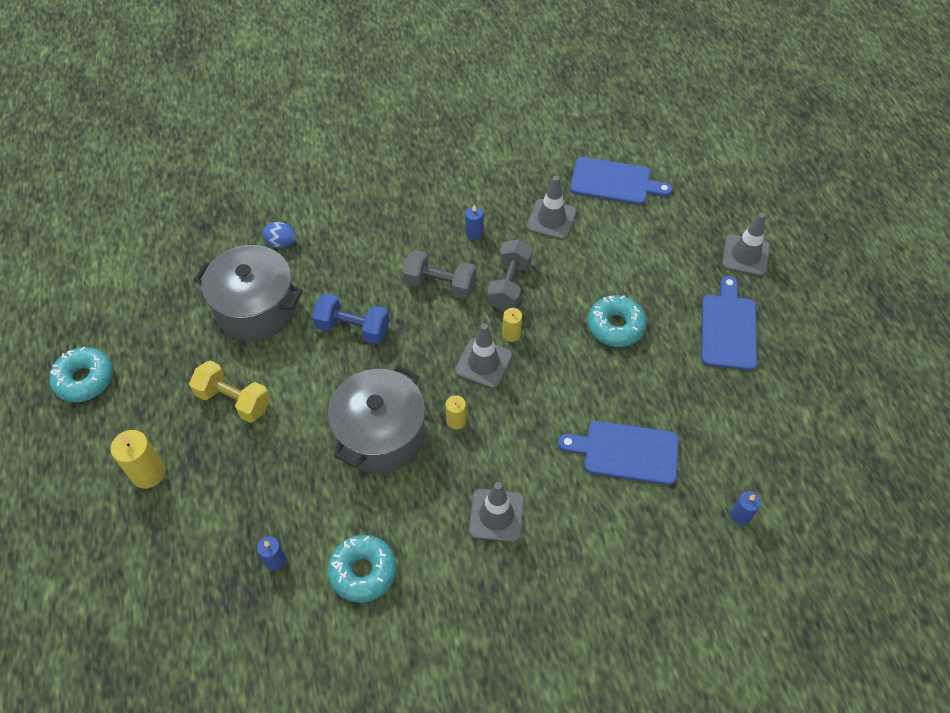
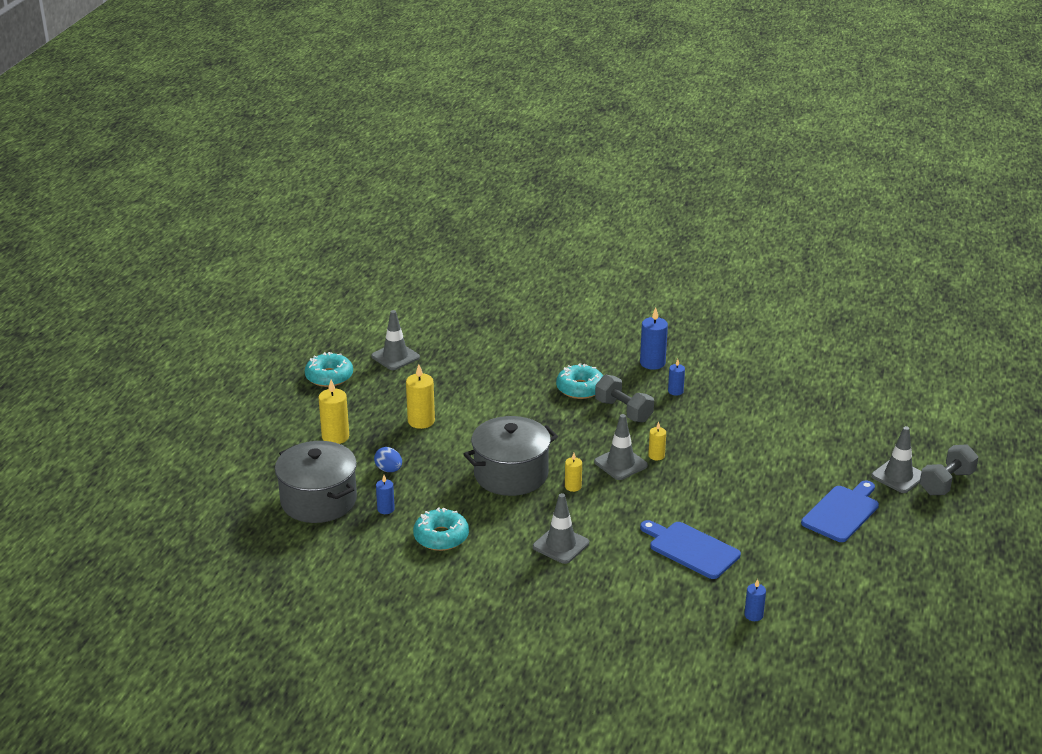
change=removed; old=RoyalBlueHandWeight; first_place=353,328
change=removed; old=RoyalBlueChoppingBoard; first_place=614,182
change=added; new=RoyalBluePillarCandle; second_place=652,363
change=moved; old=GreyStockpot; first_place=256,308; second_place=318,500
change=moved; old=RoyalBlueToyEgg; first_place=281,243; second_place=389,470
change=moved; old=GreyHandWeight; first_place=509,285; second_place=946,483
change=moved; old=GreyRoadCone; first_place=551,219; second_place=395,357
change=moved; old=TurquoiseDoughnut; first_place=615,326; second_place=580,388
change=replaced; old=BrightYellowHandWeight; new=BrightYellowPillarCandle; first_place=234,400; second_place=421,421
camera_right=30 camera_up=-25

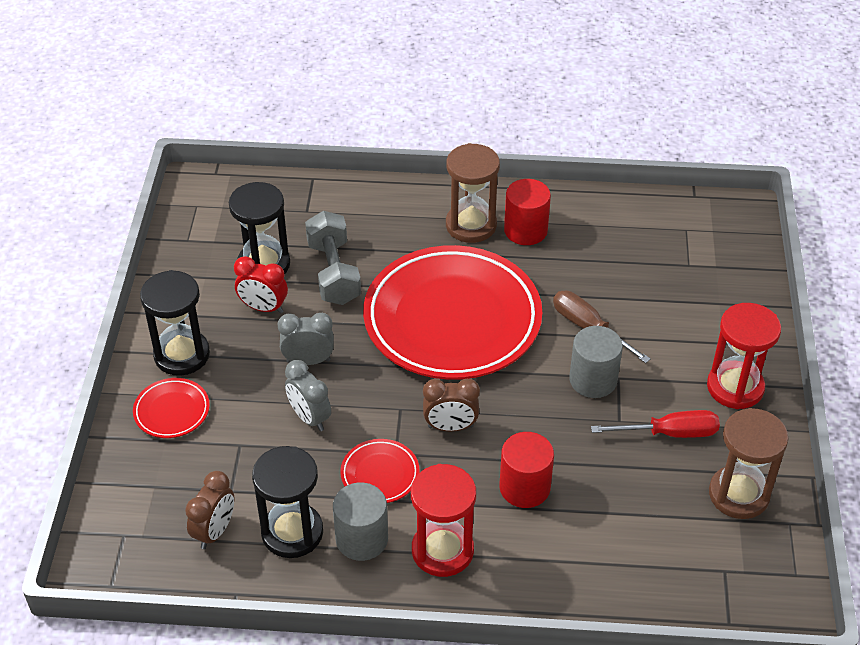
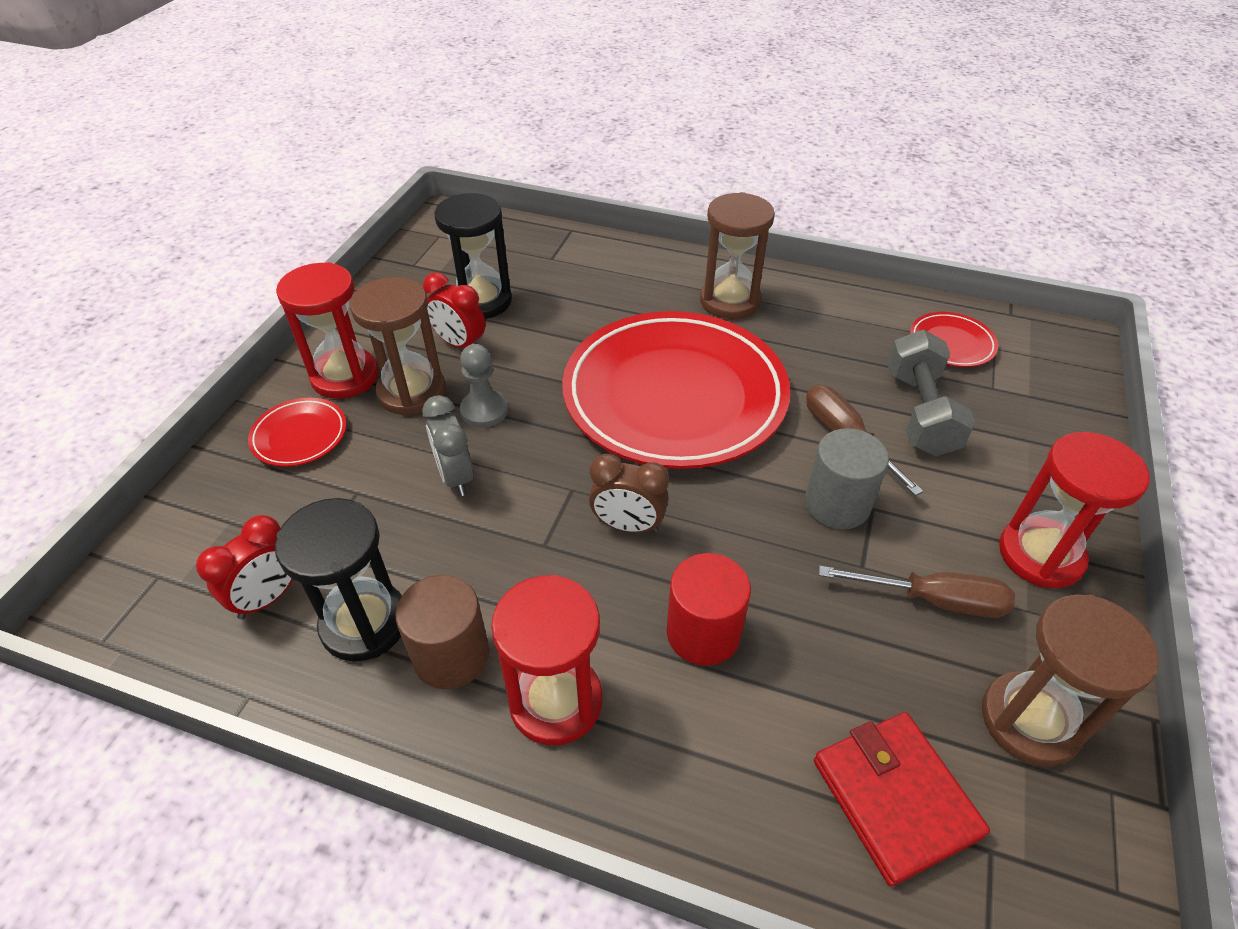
change=removed; old=ScarletCylinderShape; first_place=525,230
change=added; new=DarkBrownHourglass; second_place=412,392
change=added; new=ScarletCardWallet; second_place=895,798
change=moved; old=GreyHandWeight; first_place=333,273; second_place=920,413
change=moved; old=ScarletFlatDish; first_place=380,474; second_place=951,344
change=replaced; old=GreyAlarmClock; new=GreyPawn; first_place=308,361; second_place=484,410
change=recoloured; old=EbonyHourglass; new=ScarletHourglass; first_place=182,355; second_place=345,376
change=recoloured; old=DarkBrownAlarmClock; new=ScarletAlarmClock; first_place=214,531; second_place=268,597
change=recoloured; old=GreyCylinderShape; new=DarkBrownCylinderShape; first_place=362,539; second_place=451,655
change=recoloured; old=ScarletFlatScrewdriver; new=DarkBrownFlatScrewdriver; first_place=669,433; second_place=933,600
camera_right=15 camera_up=0

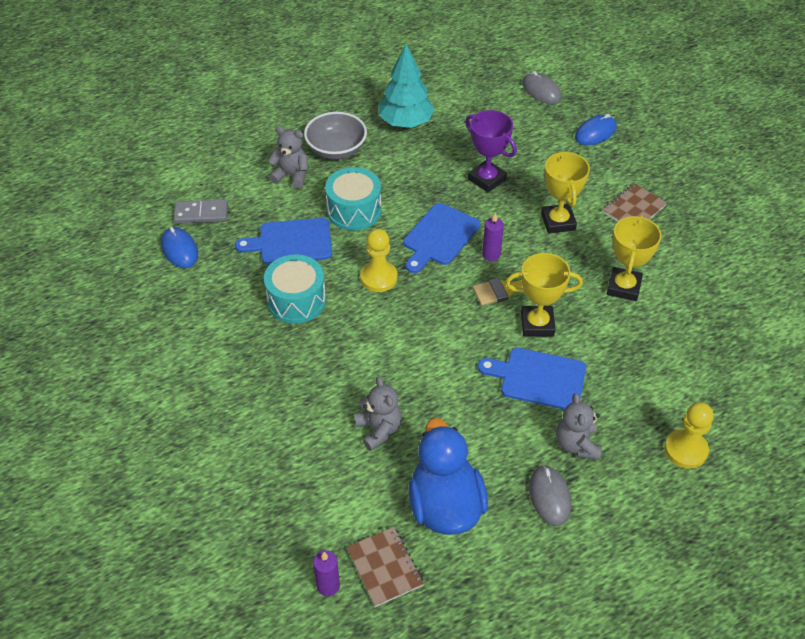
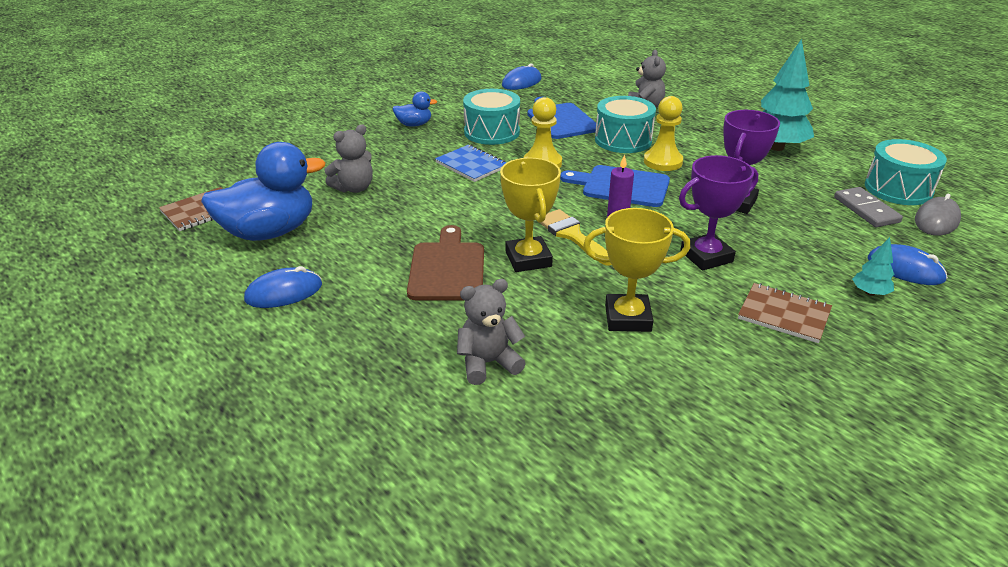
change=removed; old=GreyBowl; first_place=336,149
change=removed; old=PurplePillarCandle; first_place=328,585
change=added; new=RoyalBlueDuck; second_place=414,125
change=added; new=RoyalBlueExerciseBook; second_place=471,165
change=added; new=TurquoiseTree; second_place=870,293
change=added; new=TurquoiseDrum; second_place=898,189
change=moved; old=GreyDominoPiece; first_place=201,213; second_place=866,210
change=moved; old=GreyTeddy; first_place=576,444; second_place=488,363
change=moved; old=BrightYellowPawn; first_place=686,450; second_place=663,162
change=recoloured; old=RoyalBlueChoppingBoard; new=DarkBrownChoppingBoard; first_place=538,378; second_place=447,268
change=recoloured; old=GreyMouse; new=RoyalBlueMouse; first_place=549,496; second_place=284,292
change=recoloured; old=BrightYellowTrophy; new=PurpleTrophy; first_place=558,222; second_place=706,256
camera_right=75 camera_up=-15

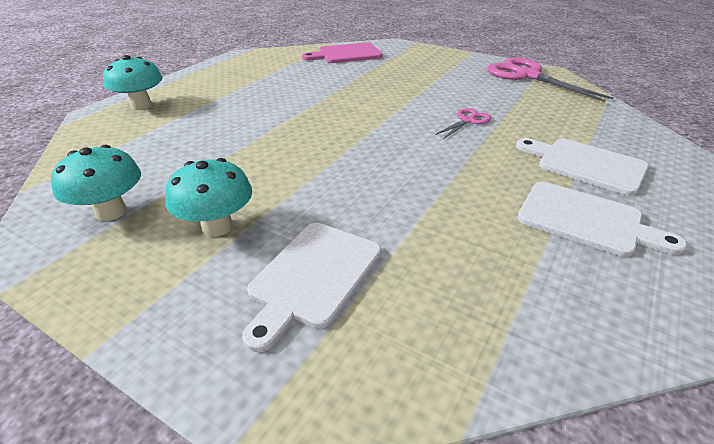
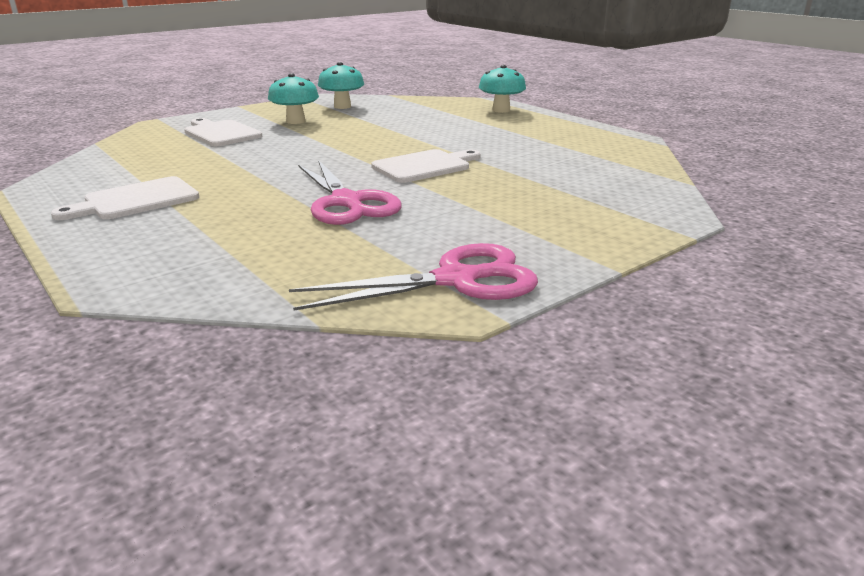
change=removed; old=PinkChoppingBoard; first_place=346,54
change=moved; old=PureWhiteChoppingBoard; first_place=586,165; second_place=424,166
change=resized; old=PinkScissors; first_place=468,121; second_place=346,202; factor=2.02
camera_right=110 camera_up=-10

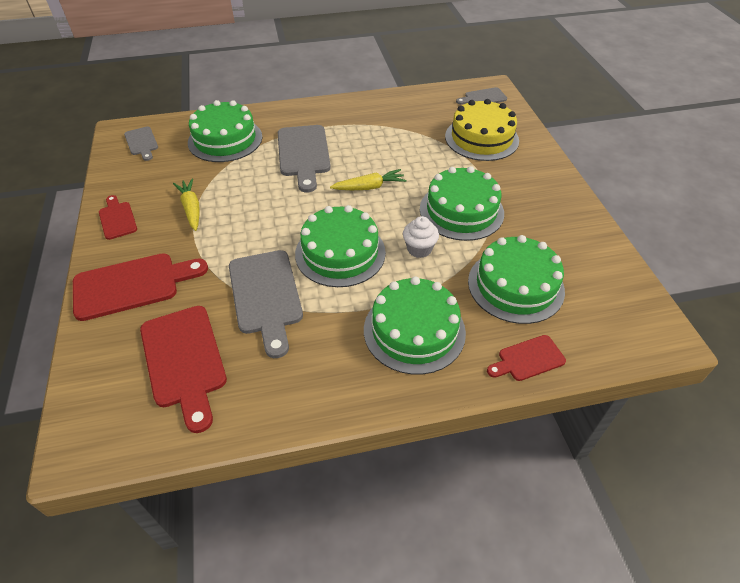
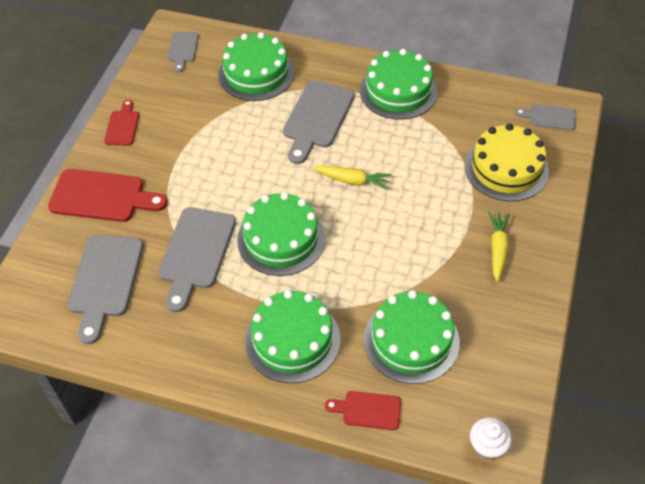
change=moved; old=BrightYellowCarrot; first_place=191,209; second_place=497,249
change=moved; old=PureWhiteCupcake; first_place=419,249; second_place=487,446
change=moved; old=GreenLayerCake; first_place=461,211; second_place=398,91
change=recoloured; old=ScarletChoppingBoard; new=GreyChoppingBoard; first_place=184,360; second_place=105,281
camera_right=30 camera_up=5

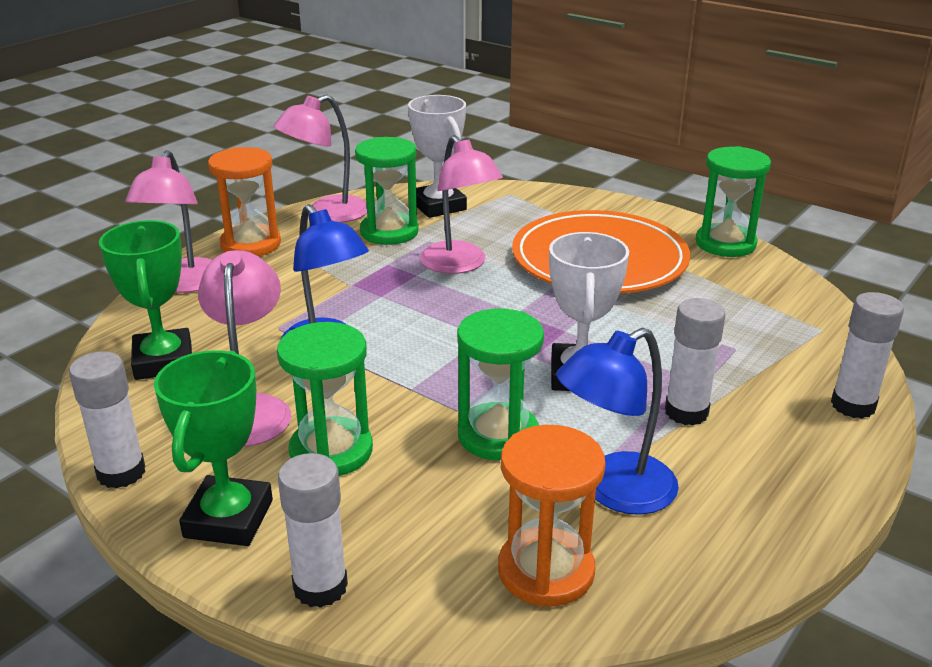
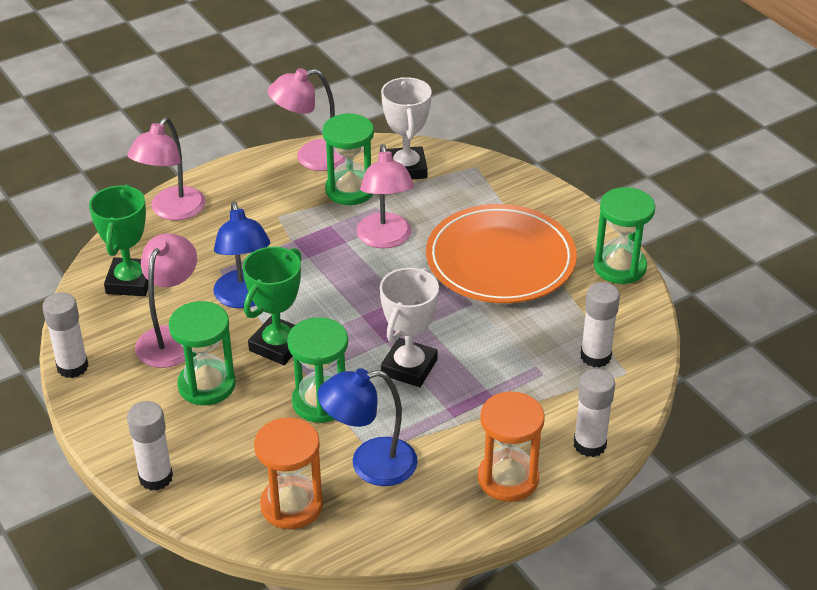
change=moved; old=GreenTrophy; first_place=228,518; second_place=278,345
change=moved; old=OrangeHourglass; first_place=251,244; second_place=508,478
change=moved; old=PureWhiteGlueStick; first_place=686,412; second_place=595,356
camera_right=20 camera_up=10

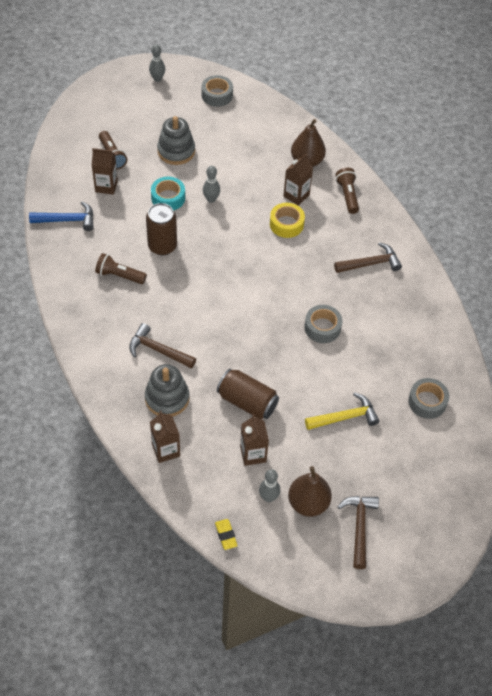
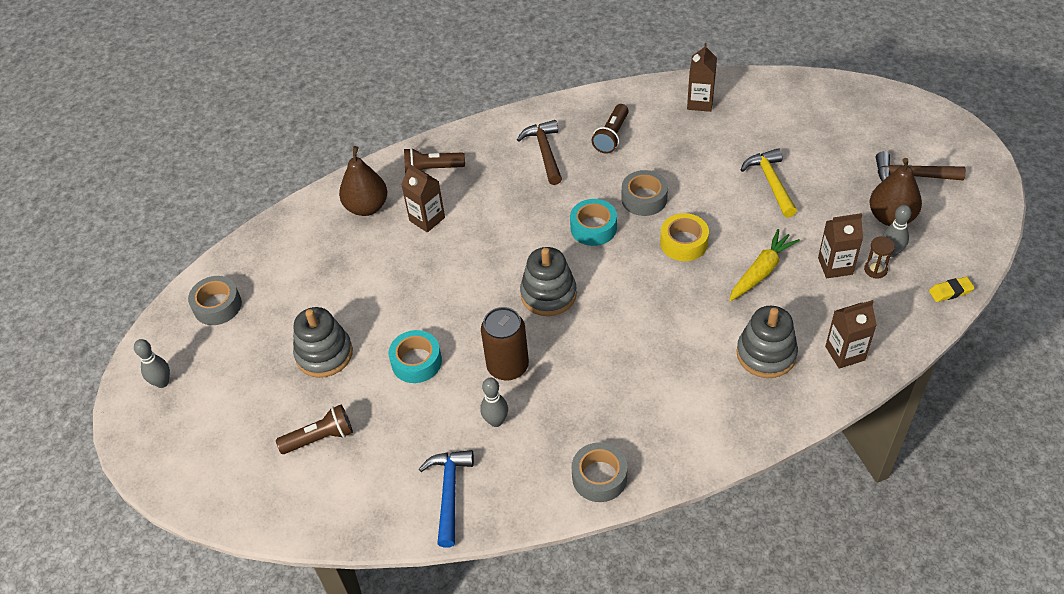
change=removed; old=DarkBrownHammer; first_place=158,350
change=added; new=GreyStackingRings; second_place=548,294
change=added; new=TurquoiseRollOfTape; second_place=593,228
change=added; new=DarkBrownHourglass; second_place=875,270
change=moved; old=DarkBrownCarton; first_place=106,186; second_place=700,102
change=moved; old=DarkBrownPocketTorch; first_place=119,275; second_place=611,136
change=moved; old=GreyTenpin; first_place=211,199; second_place=496,421
change=moved; old=BrightYellowRollOfTape; first_place=286,224; second_place=683,243
change=moved; old=GreyRollOfTape; first_place=427,402; second_place=599,477
change=replaced; old=DarkBrownSodaCan; new=BrightYellowCarrot; first_place=247,402; second_place=761,271
camera_right=-80 camera_up=-5

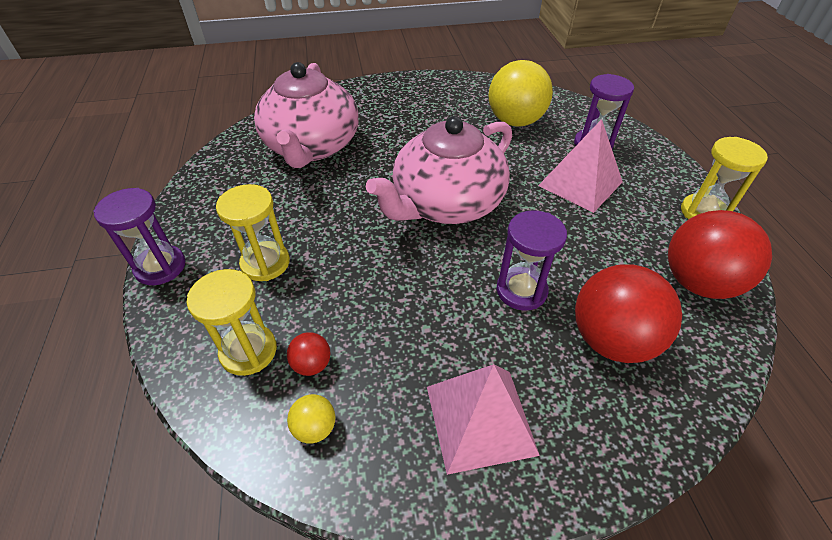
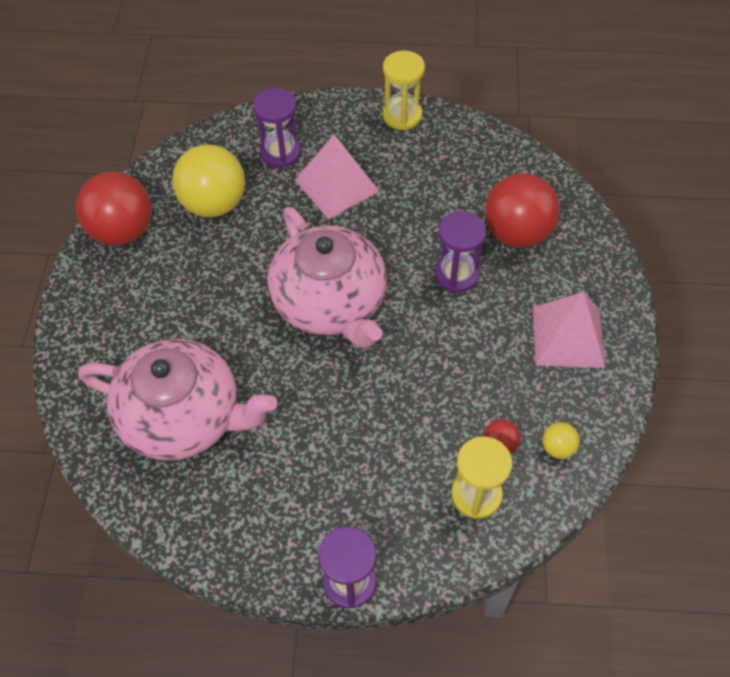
change=removed; old=BrightYellowHourglass; first_place=265,263
change=moved; old=ScarletPlayBall; first_place=698,282; second_place=122,231
camera_right=-75 camera_up=10

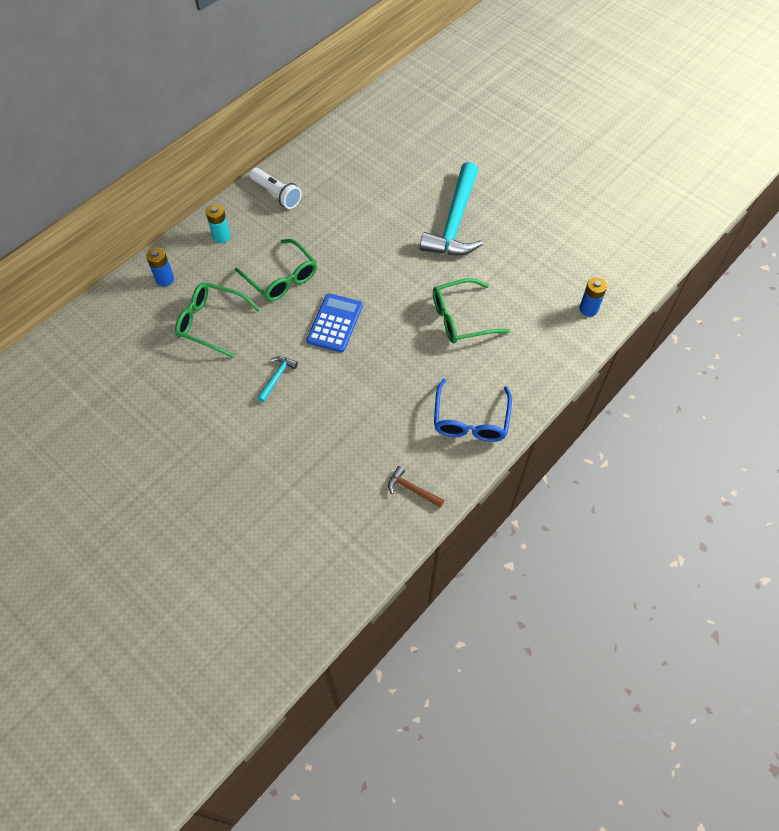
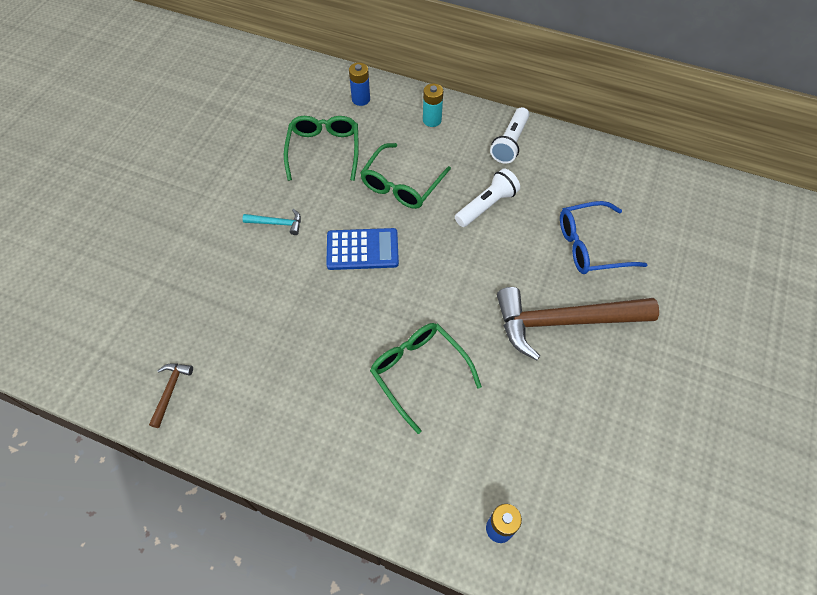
change=added; new=PureWhitePocketTorch; second_place=487,206
change=moved; old=RoyalBlueSpectacles; first_place=470,420; second_place=590,246
change=recoloured; old=TurquoiseHammer; new=DarkBrownHammer; first_place=455,222; second_place=563,322
camera_right=70 camera_up=0

